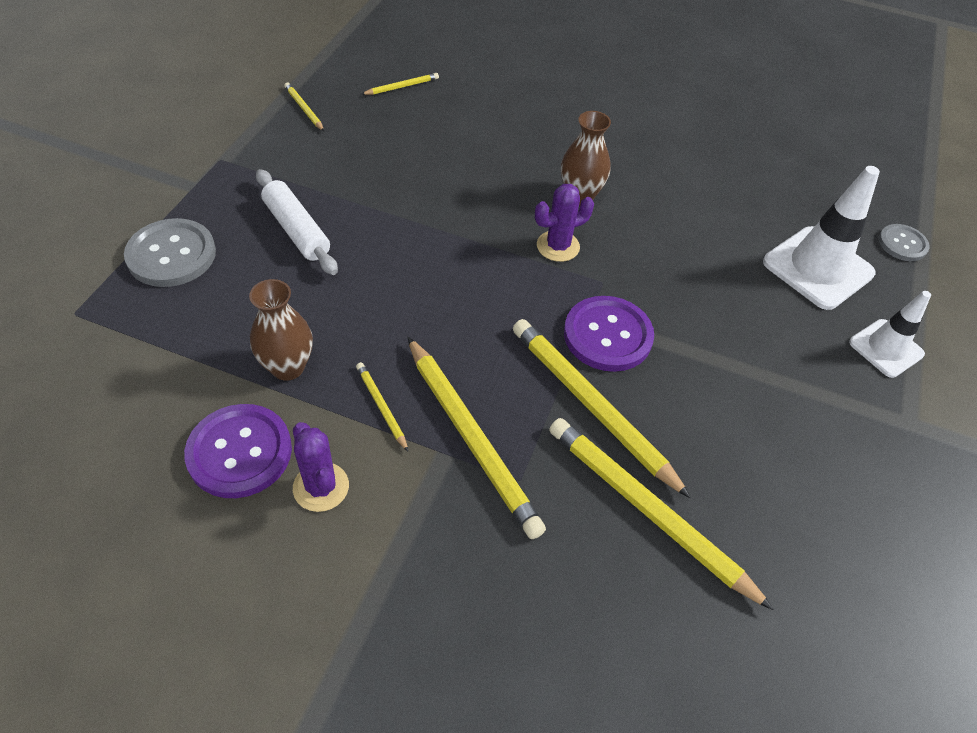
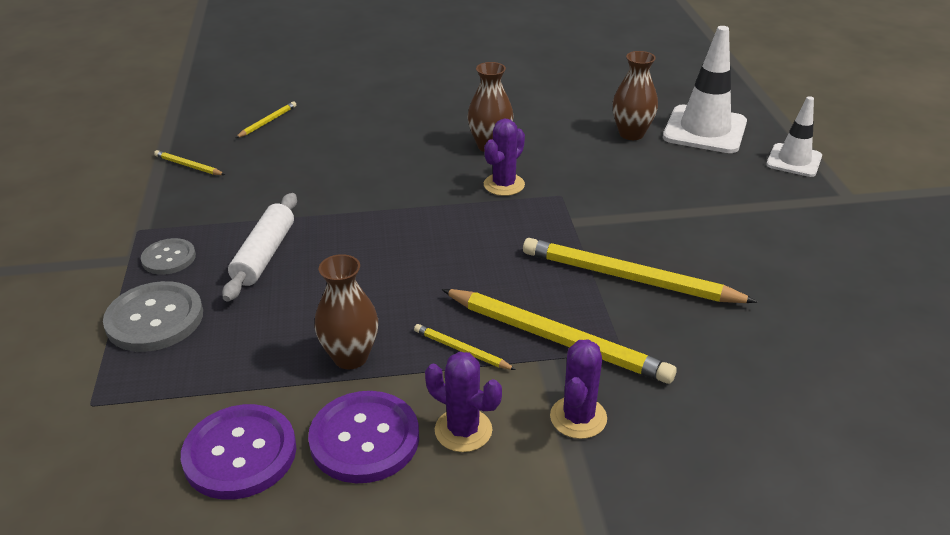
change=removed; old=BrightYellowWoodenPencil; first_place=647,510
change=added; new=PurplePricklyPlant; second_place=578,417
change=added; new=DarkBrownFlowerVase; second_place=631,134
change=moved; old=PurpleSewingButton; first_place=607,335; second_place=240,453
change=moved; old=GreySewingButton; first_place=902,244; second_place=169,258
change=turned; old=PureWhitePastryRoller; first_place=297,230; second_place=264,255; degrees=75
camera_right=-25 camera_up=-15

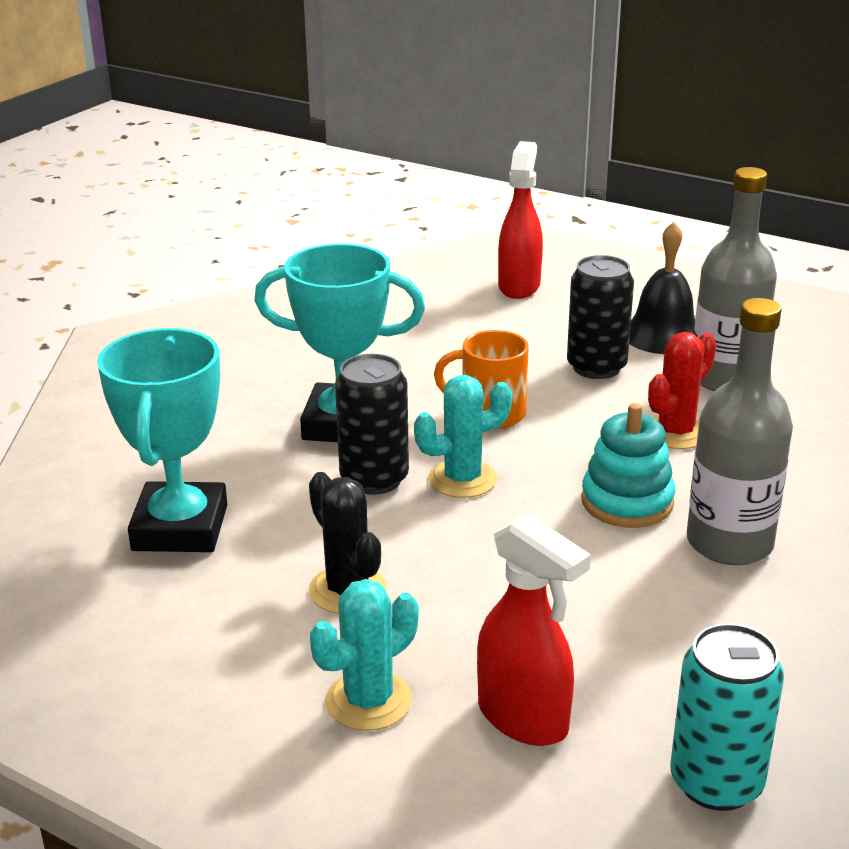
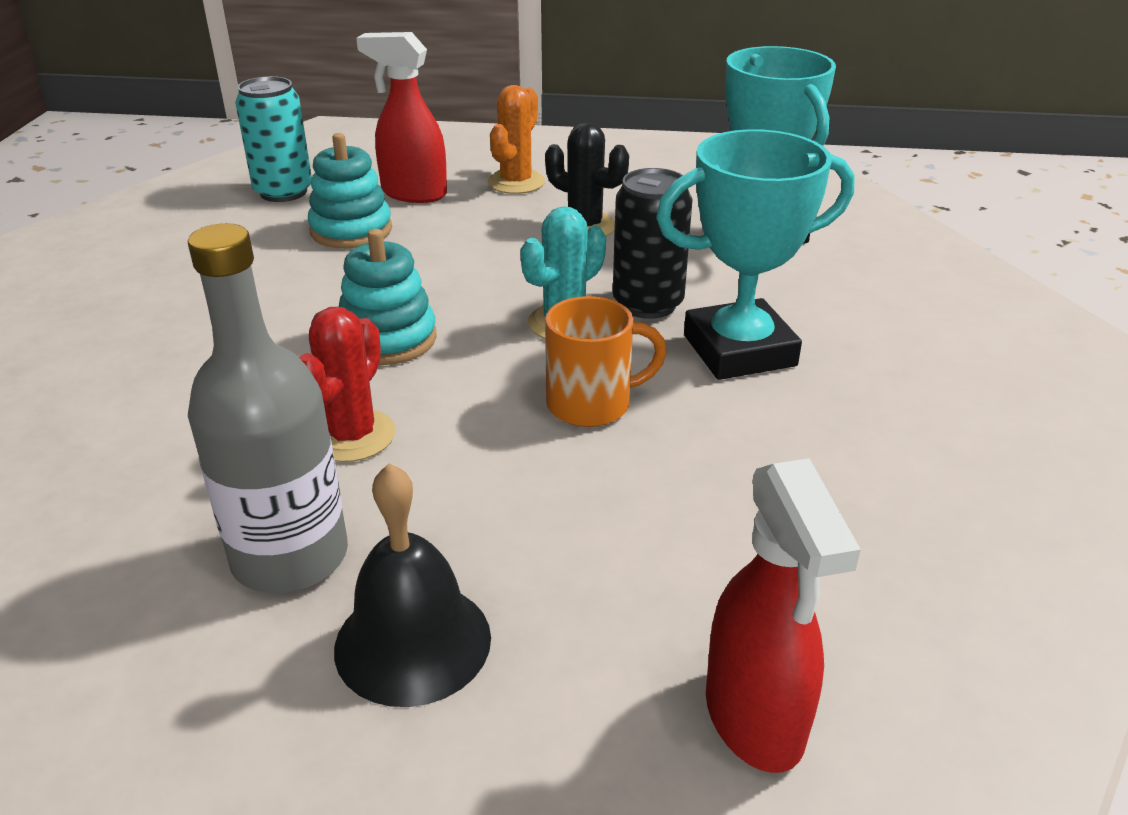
change=removed; old=EbonySodaCan; first_place=596,367
change=removed; old=GreyDrinkBottle; first_place=729,543
change=added; new=TurquoiseStackingRings; second_place=351,230
change=recoloured; old=TurquoisePricklyPlant; new=OrangePricklyPlant; first_place=368,701; second_place=516,182
camera_right=155 camera_up=5

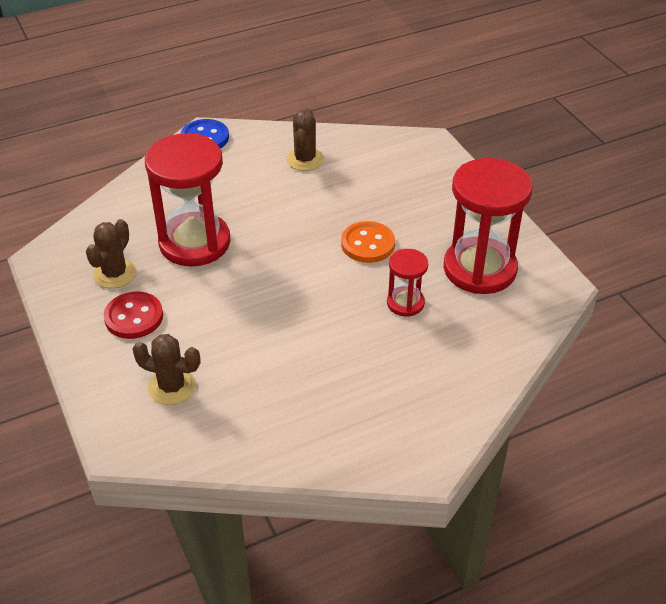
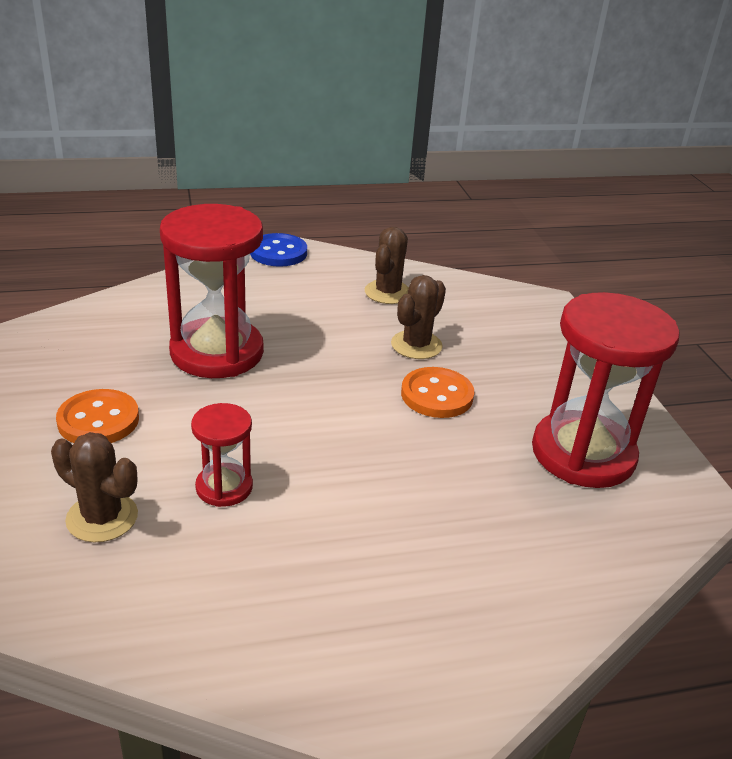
change=moved; old=DarkBrownPricklyPlant; first_place=115,274; second_place=416,345
change=moved; old=ScarletHourglass; first_place=405,303; second_place=224,487
change=recoloured; old=ScarletSewingButton; new=OrangeSewingButton; first_place=134,317; second_place=98,420
camera_right=10 camera_up=-10

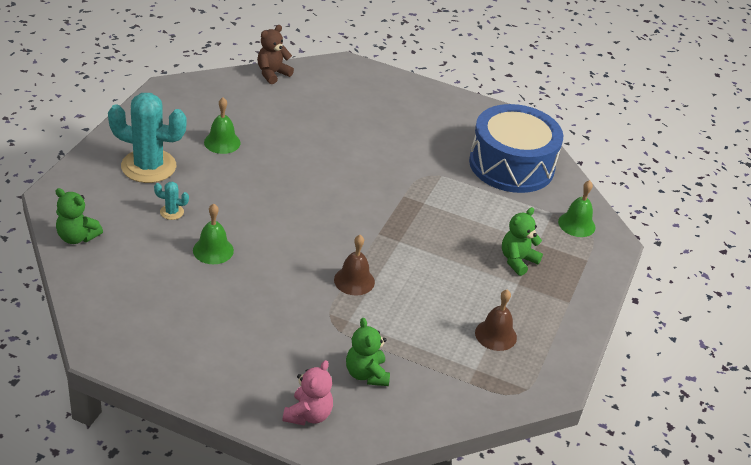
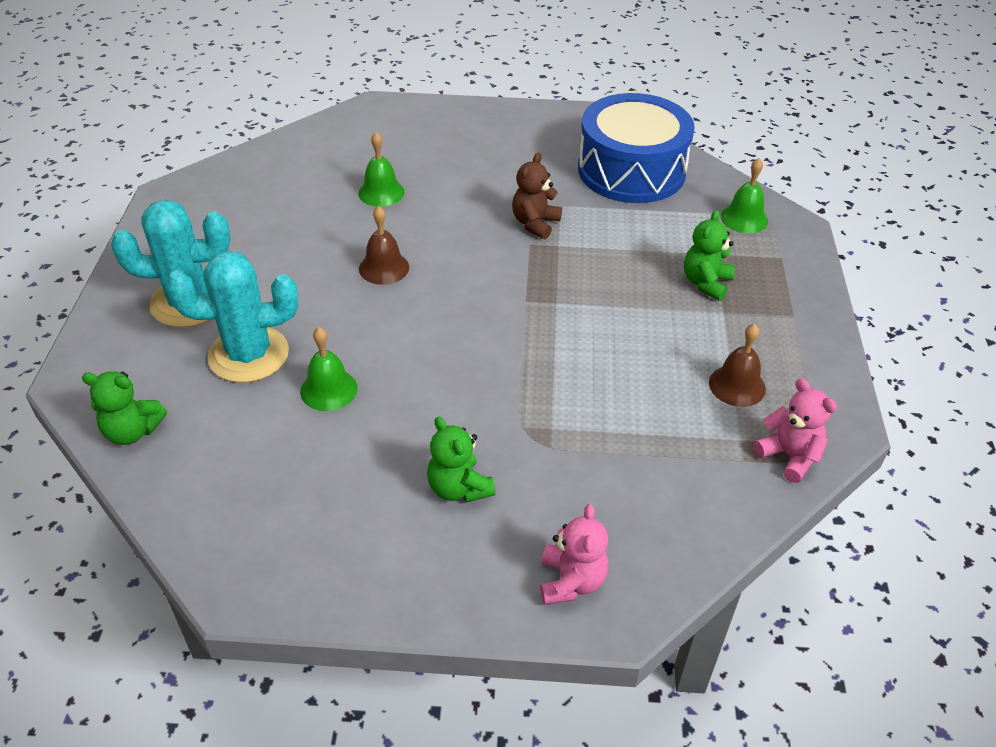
change=added; new=PinkTeddy; second_place=789,456
change=moved; old=GreenSchoolBell; first_place=222,142; second_place=381,192
change=moved; old=DarkBrownTeddy; first_place=272,74; second_place=535,223
change=moved; old=DarkBrownSchoolBell; first_place=354,281; second_place=384,268
change=moved; old=GreenTeddy; first_place=366,374; second_place=459,488
change=resized; old=TurquoisePricklyPlant; first_place=172,212; second_place=248,355; factor=2.39
camera_right=-15 camera_up=5

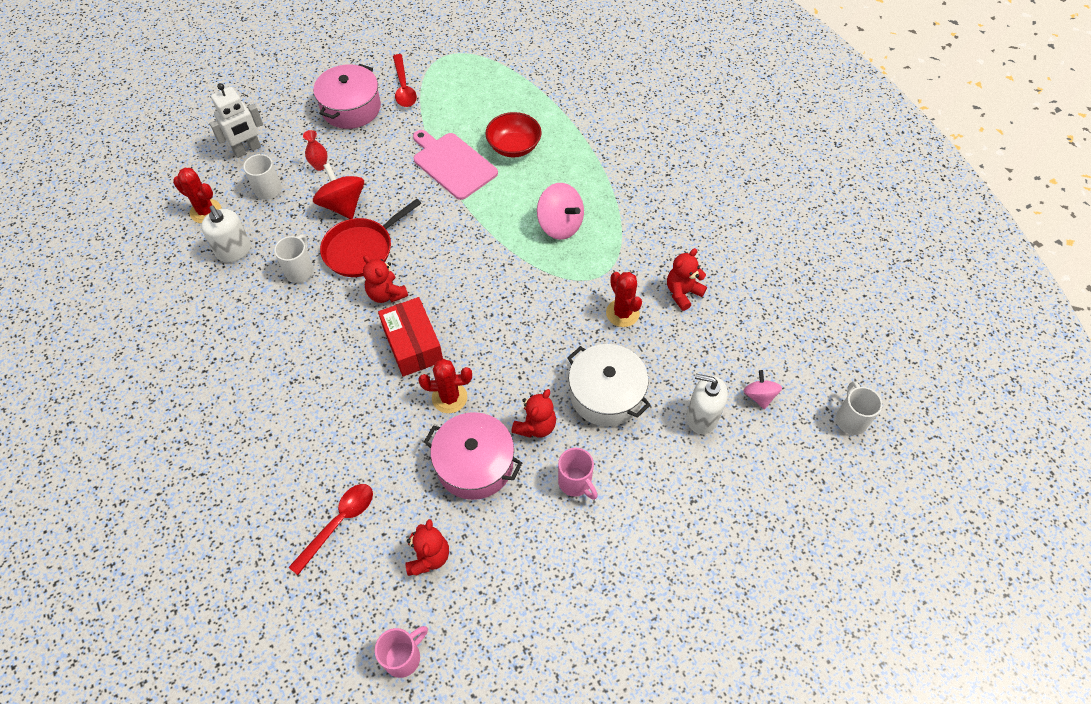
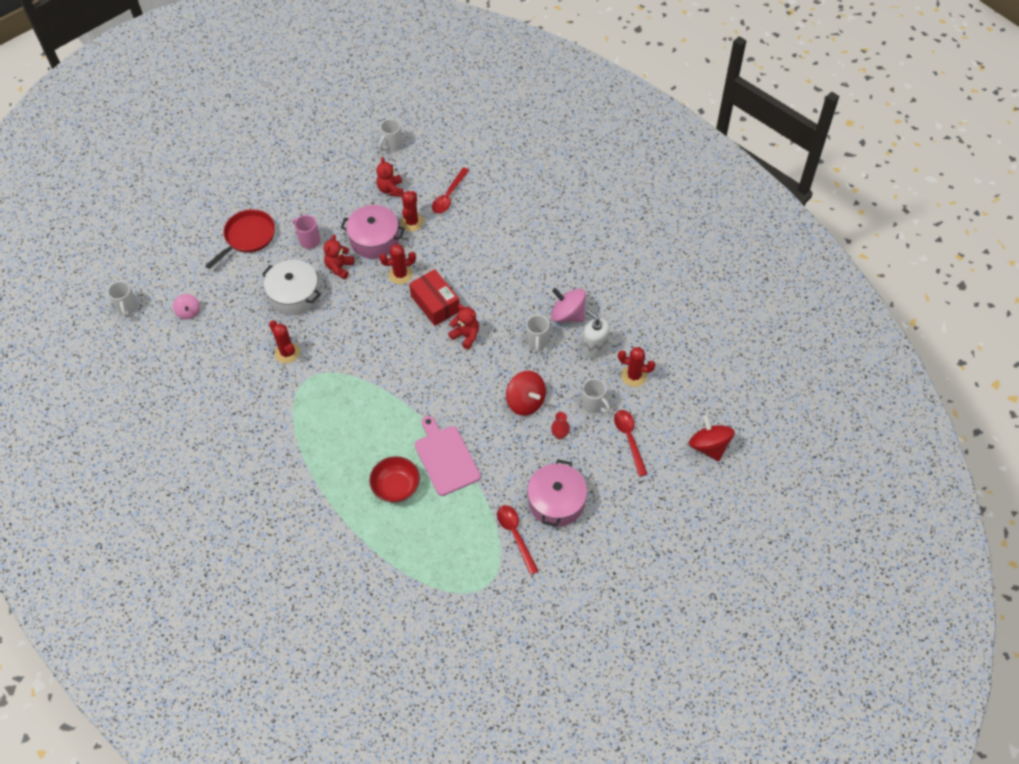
change=removed; old=ScarletTeddy; first_place=682,293
change=removed; old=PureWhitePumpBottle; first_place=702,417
change=added; new=ScarletPricklyPlant; second_place=412,222
change=added; new=ScarletWhirligig; second_place=709,446
change=moved; old=ScarletSkillet; first_place=362,249; second_place=248,237
change=moved; old=PinkWhirligig; first_place=560,225; second_place=568,314
change=replaced; old=PureWhiteRobot; new=ScarletSpoon; first_place=247,150; second_place=629,439
change=recoloured; old=PinkCoffeeMug; new=PureWhiteCoffeeMug; first_place=403,657; second_place=392,145
change=turned; old=PinkChoppingBoard; first_place=453,164; second_place=446,458; degrees=-150
camera_right=170 camera_up=0

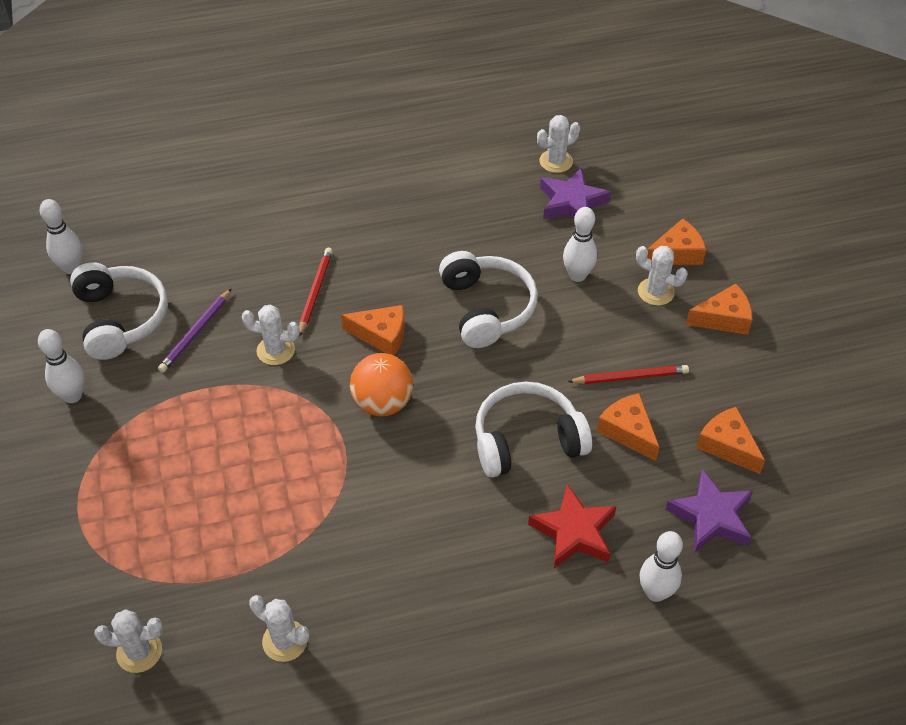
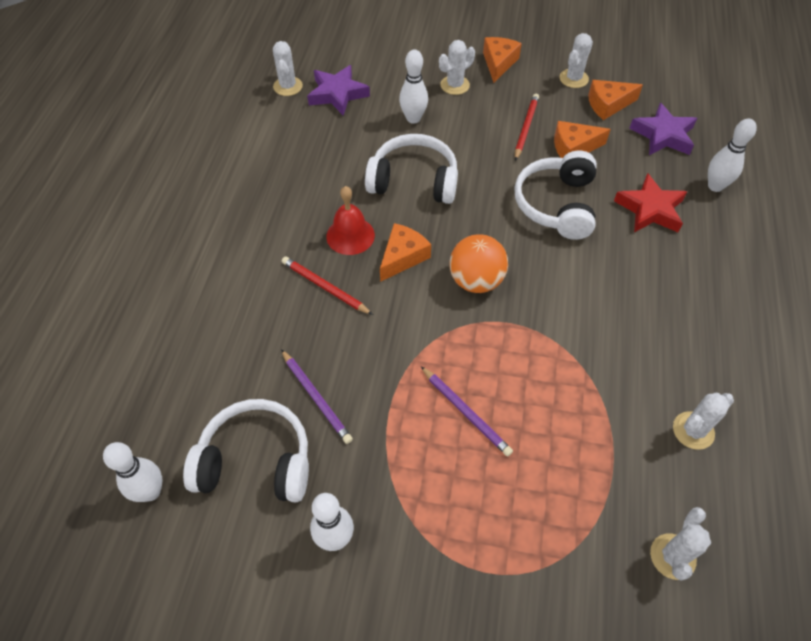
change=removed; old=OrangeCheese; first_place=677,253
change=added; new=ScarletSchoolBell; second_place=350,235
change=added; new=PurpleWoodenPencil; second_place=466,412
change=moved; old=PureWhitePricklyPlant; first_place=275,350; second_place=573,78
camera_right=-65 camera_up=5

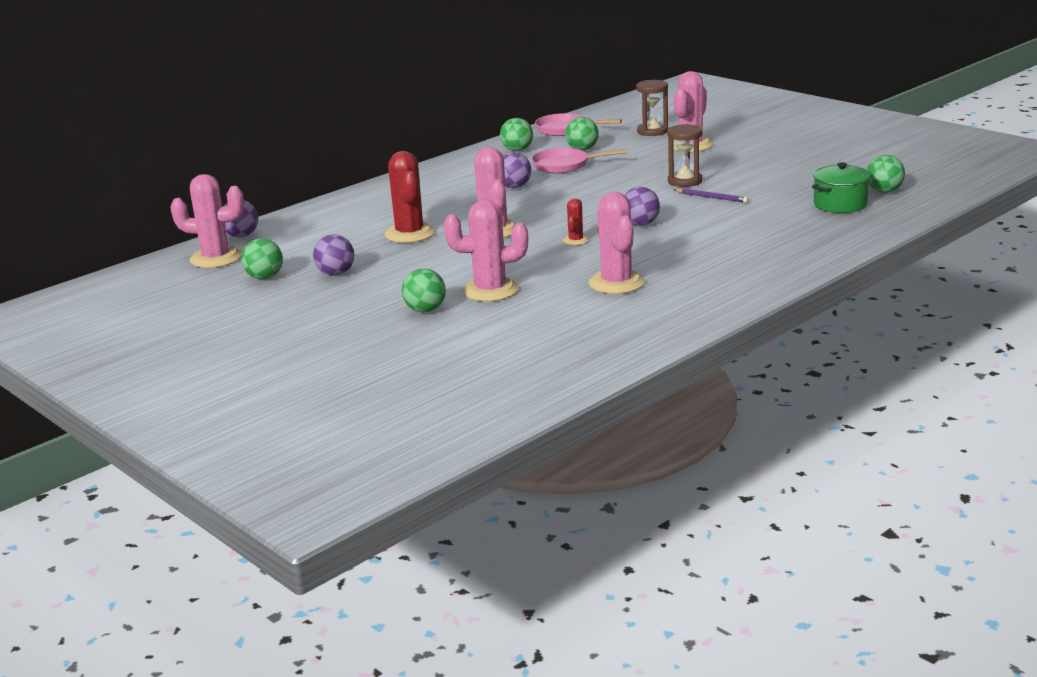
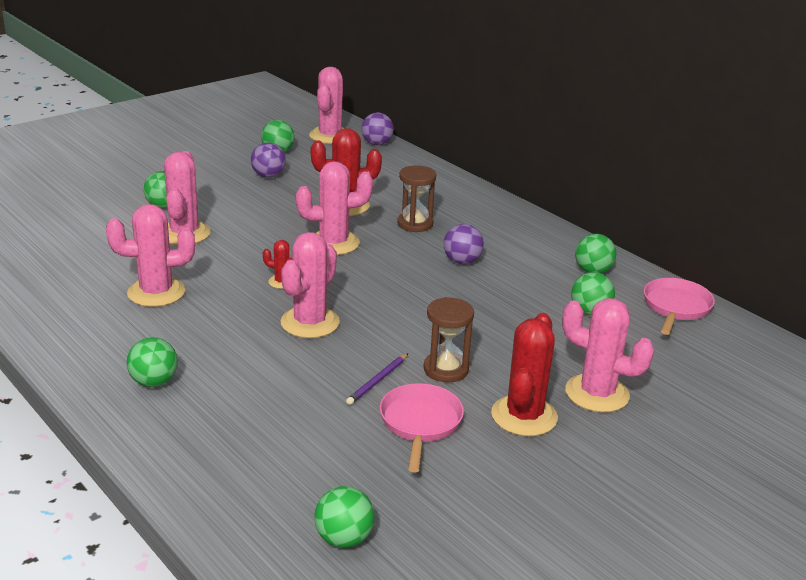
change=removed; old=GreenStockpot; first_place=840,204
change=added; new=GreenPlayBall; second_place=154,382
change=added; new=ScarletPricklyPlant; second_place=524,416
change=moved; old=PinkSkillet; first_place=564,165; second_place=420,423
change=moved; old=DarkBrownHourglass; first_place=652,131; second_place=415,224
change=replaced; old=PurplePlayBall; new=PinkPricklyPlant; first_place=640,224; second_place=310,322
camera_right=90 camera_up=5

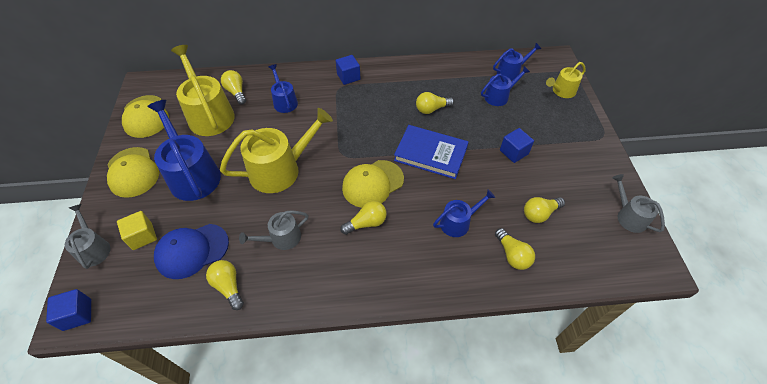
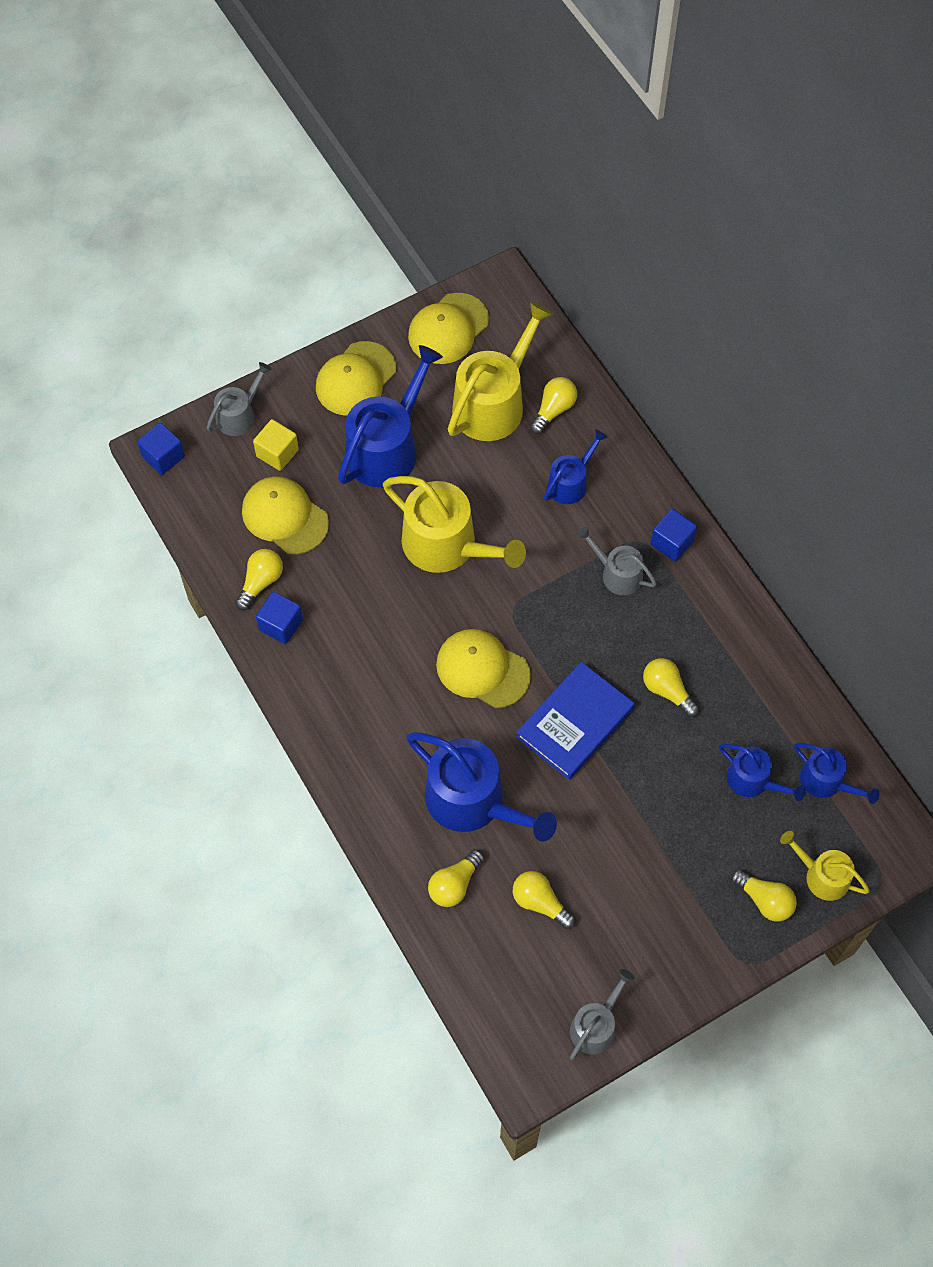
change=moved; old=GreyWateringPot; first_place=282,238; second_place=617,574
change=moved; old=BrightYellowLightBulb; first_place=366,223; second_place=764,900
change=moved; old=RoyalBlueBlock; first_place=514,152; second_place=281,625
change=recoloured; old=RoyalBlueBaseballCap; new=BrightYellowBaseballCap; first_place=192,250; second_place=285,517
change=turned; old=RoyalBlueHardback; first_place=431,154; second_place=575,723; degrees=45
change=resized; old=RoyalBlueWateringPot; first_place=458,222; second_place=473,801; factor=1.83
camera_right=65 camera_up=10

